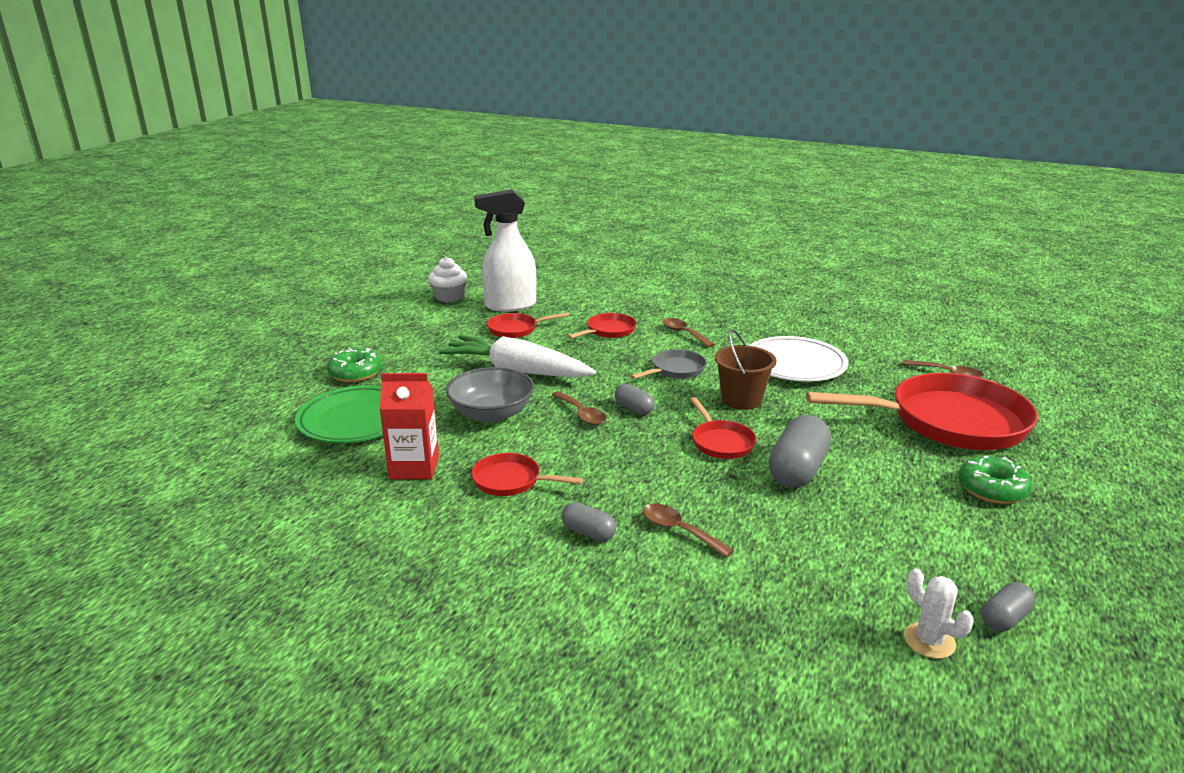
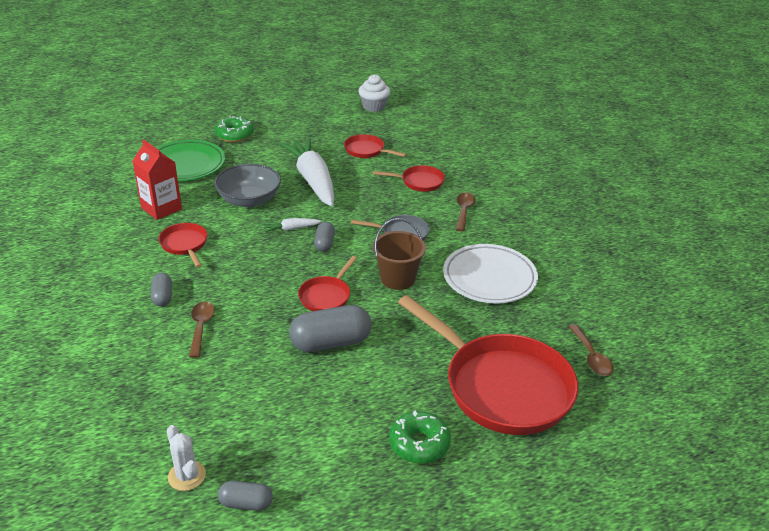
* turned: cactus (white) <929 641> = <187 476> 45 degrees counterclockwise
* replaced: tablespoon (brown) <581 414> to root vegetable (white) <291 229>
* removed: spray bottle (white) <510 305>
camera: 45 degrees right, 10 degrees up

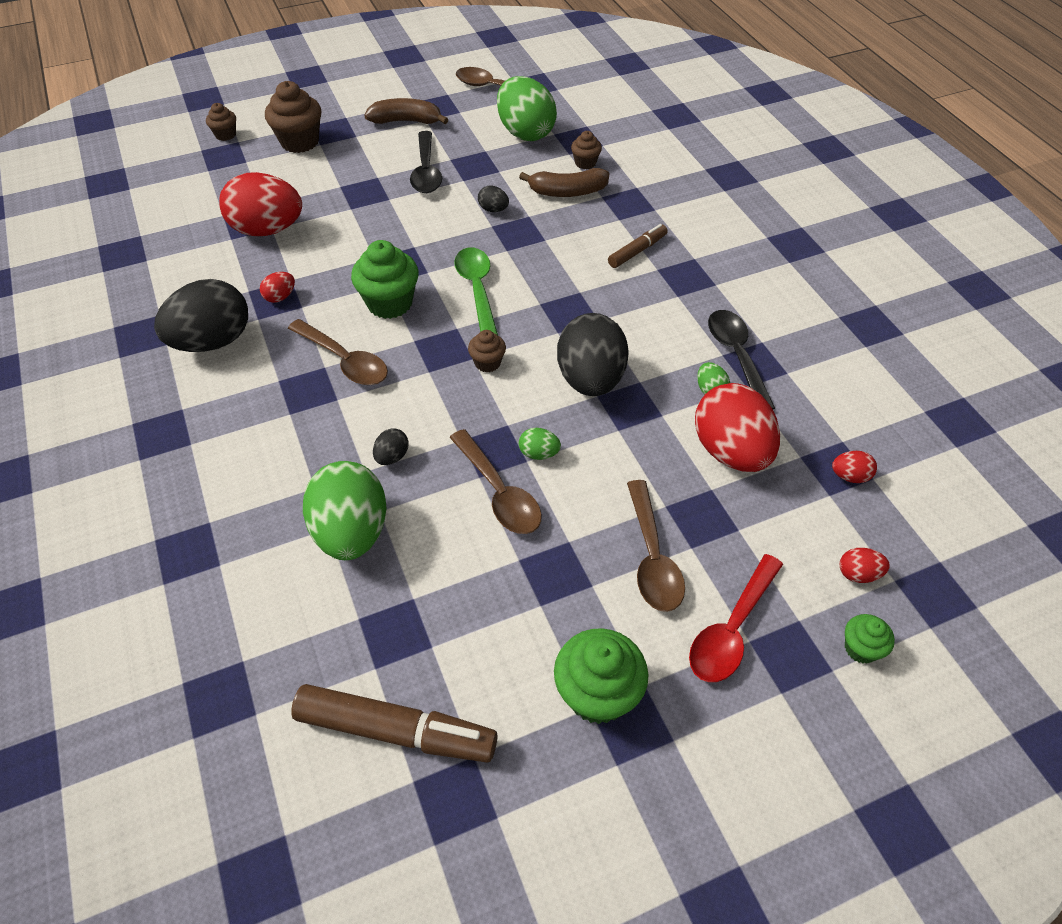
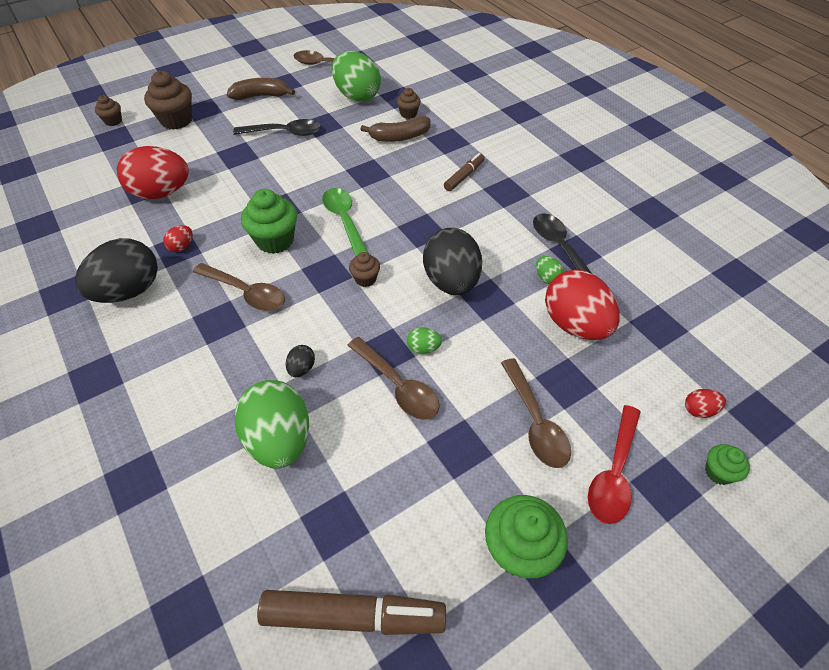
* turned: tablespoon (ebony) <426 171> = <284 133> 75 degrees counterclockwise
* removed: toy egg (ebony) <493 209>
* removed: toy egg (red) <850 476>
camera: 10 degrees left, 0 degrees up

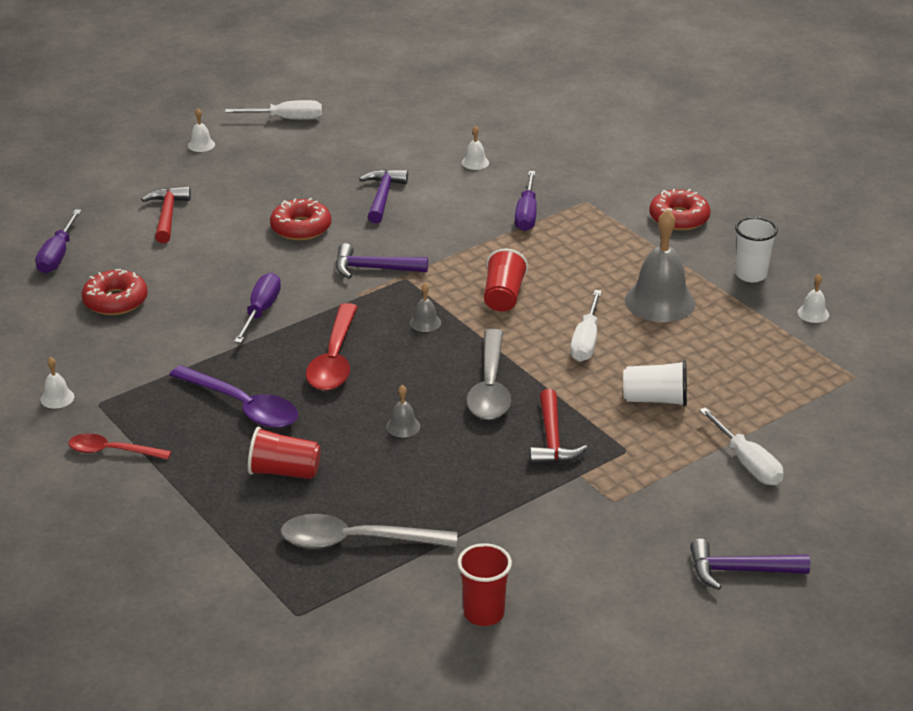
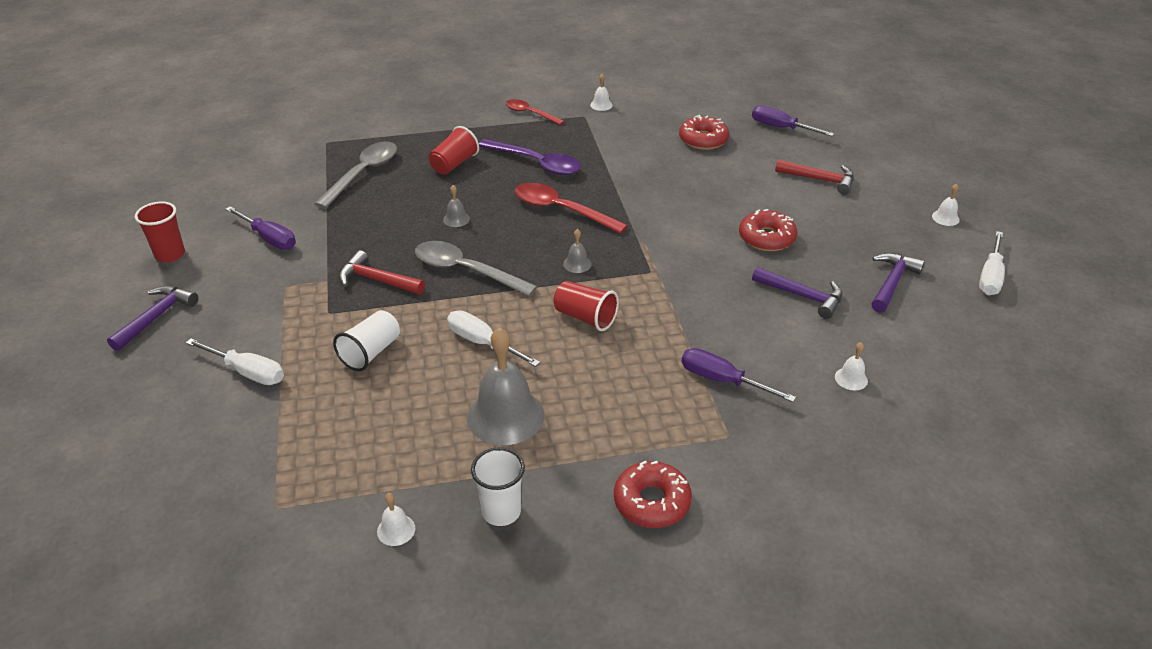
* moved: beaker (red) <484 613> to <170 254>
* turned: screwdriver (white) <747 463> = <247 372> 150 degrees counterclockwise
* moved: screwdriver (purple) <261 311> to <269 238>
* turned: tablespoon (purple) <243 406> = <536 163> 120 degrees counterclockwise
* turned: tablespoon (red) <112 451> = <530 113> 90 degrees counterclockwise
* moved: claw hammer (purple) <374 269> to <892 282>
camera: 115 degrees right, 5 degrees up

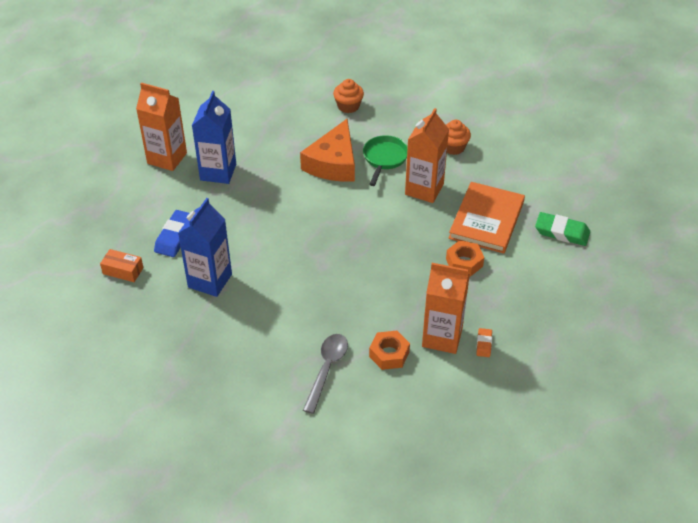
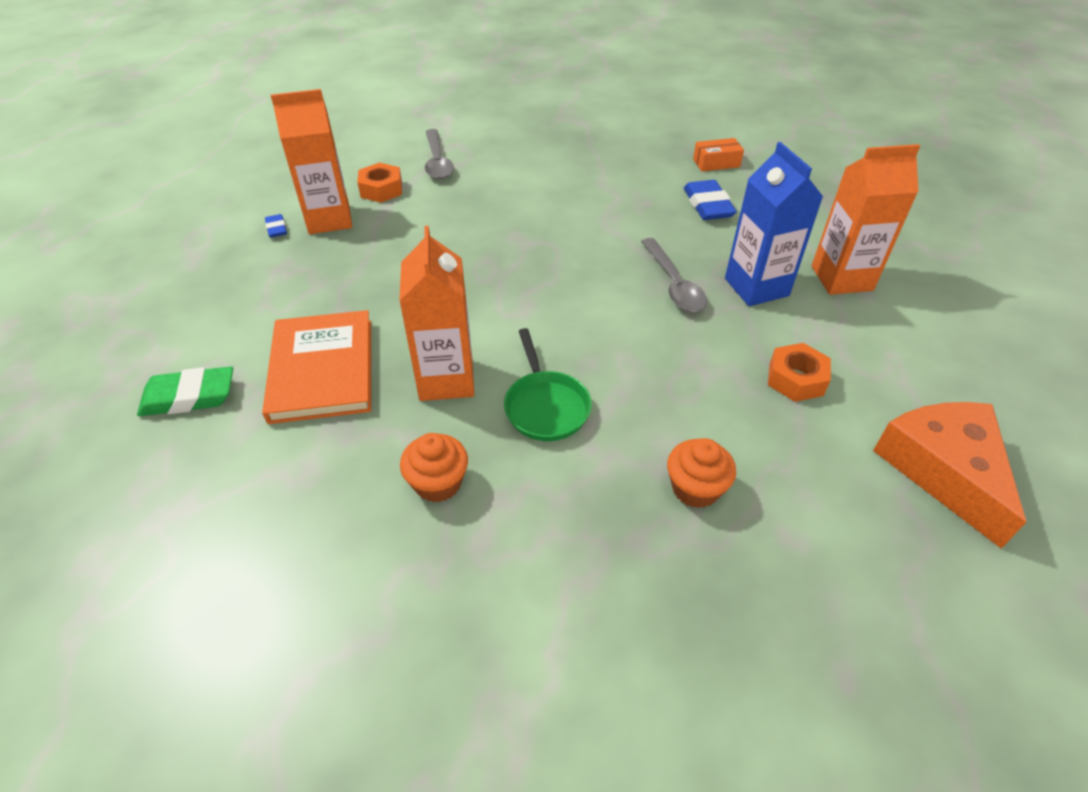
* recoloured: eraser (orange) <484 344> to eraser (cobalt) <276 228>
* added: tablespoon (gray) <674 285>
* moved: hex nut (orange) <464 262> to <796 379>
* moved: cheese (orange) <333 163> to <944 470>
* removed: juice carton (cobalt) <210 280>
camera: 150 degrees right, 0 degrees up

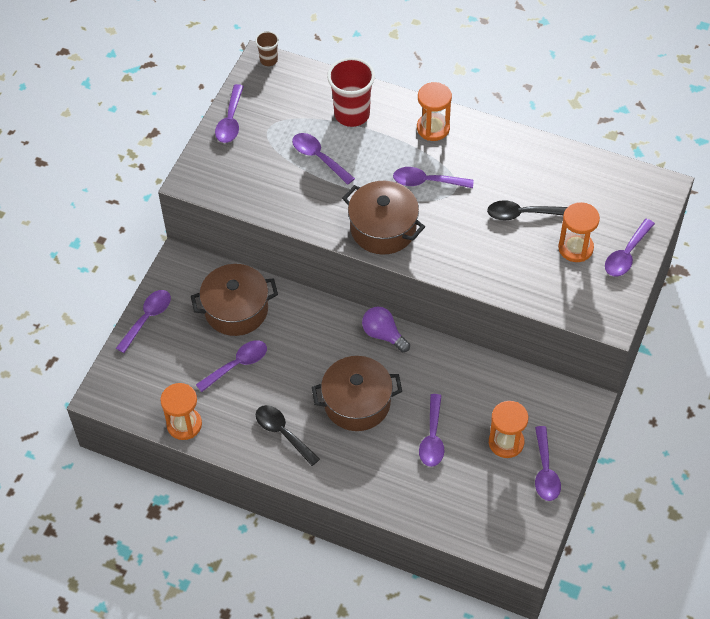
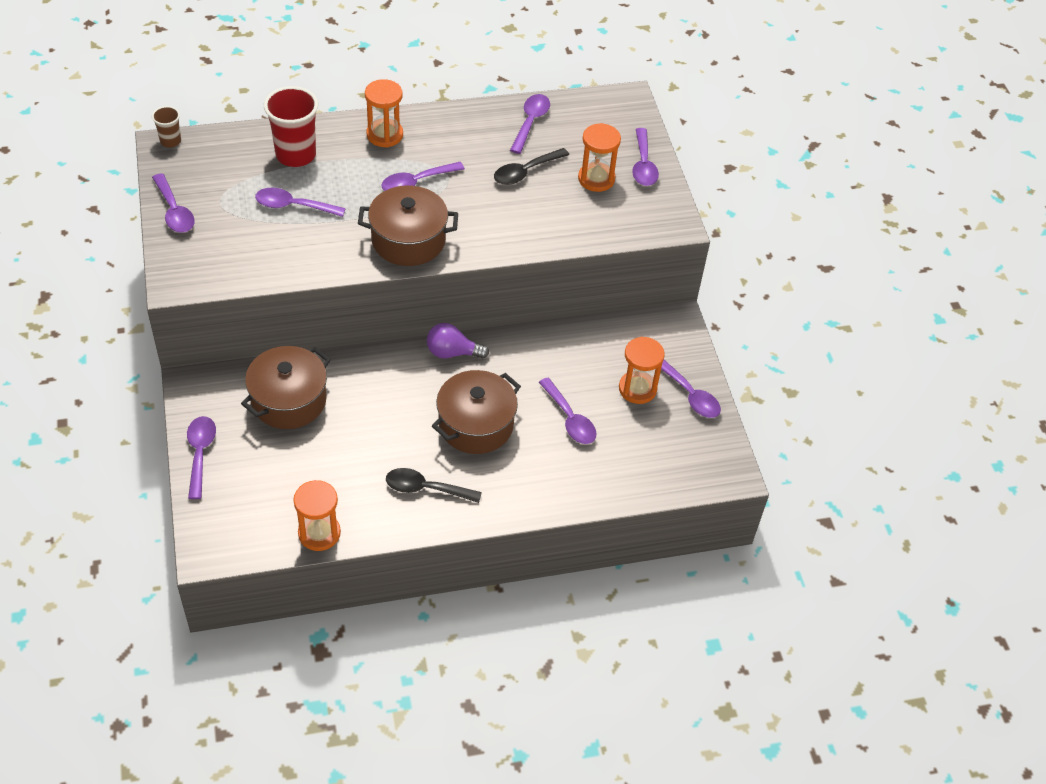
* moved: tablespoon (purple) <237 365> to <530 122>
camera: 40 degrees left, 5 degrees down

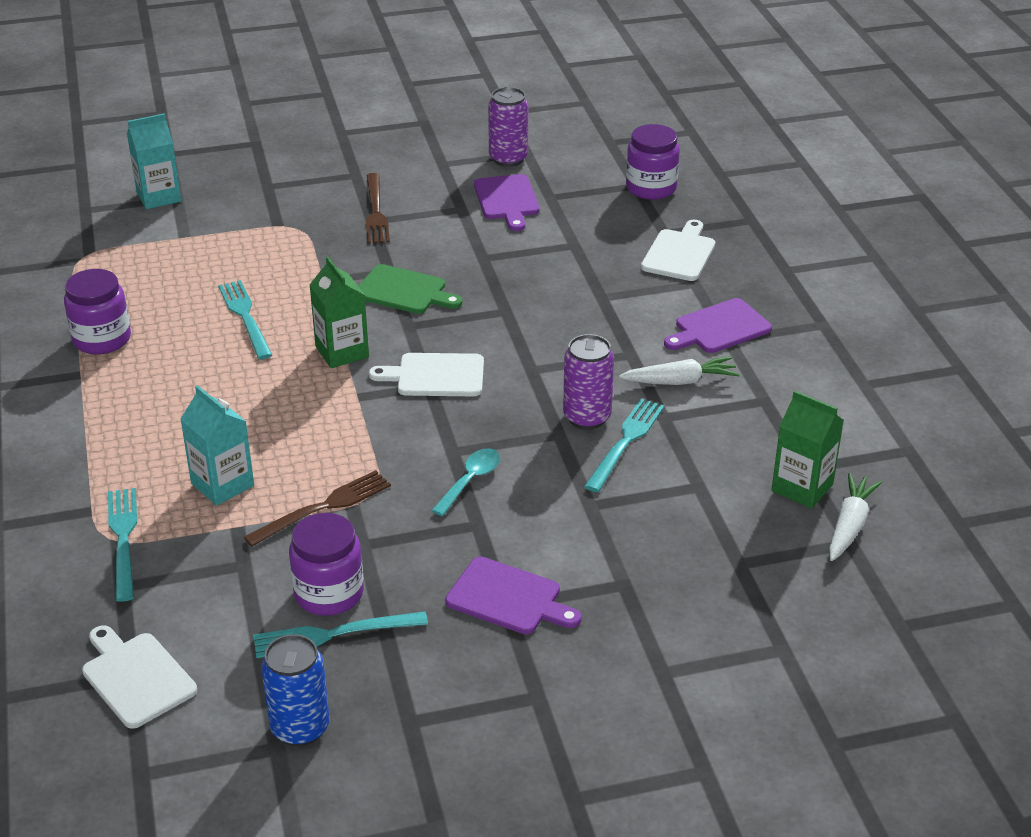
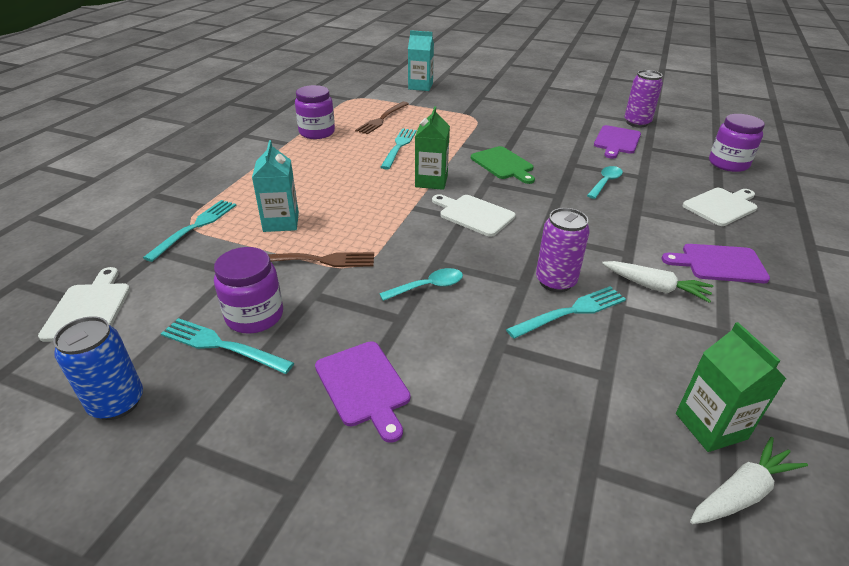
* moved: fork (brown) <376 212> to <382 119>
* added: tablespoon (aqua) <605 182>
camera: 35 degrees right, 0 degrees up

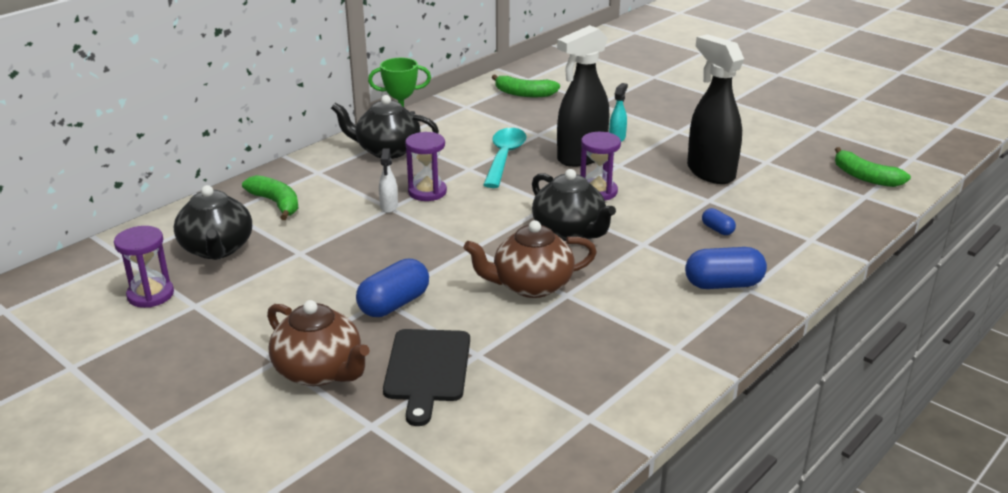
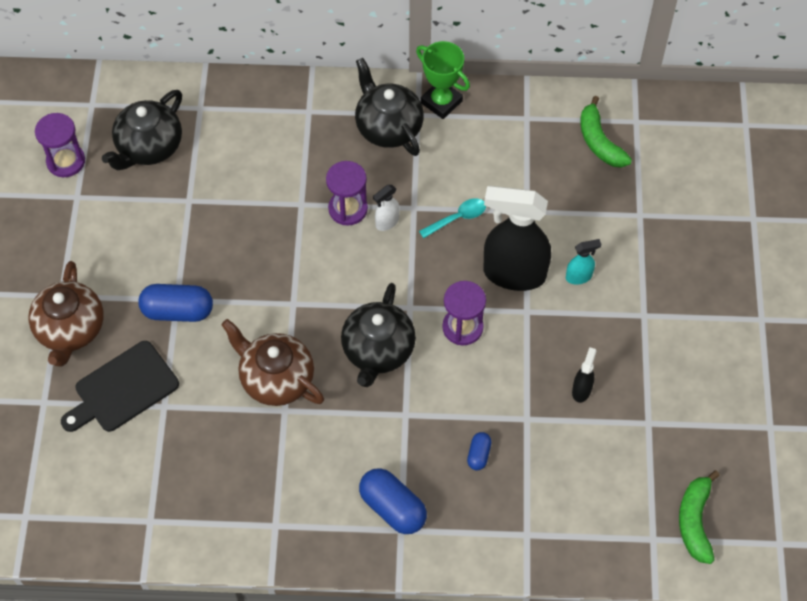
* moved: spray bottle (white) <389 207> to <387 222>
* resized: tablespoon (aqua) <504 157> = <457 218> x0.58
* resized: spray bottle (ebony) <710 172> = <581 390> x0.43
* removed: banana (green) <276 203>
camera: 50 degrees right, 30 degrees up

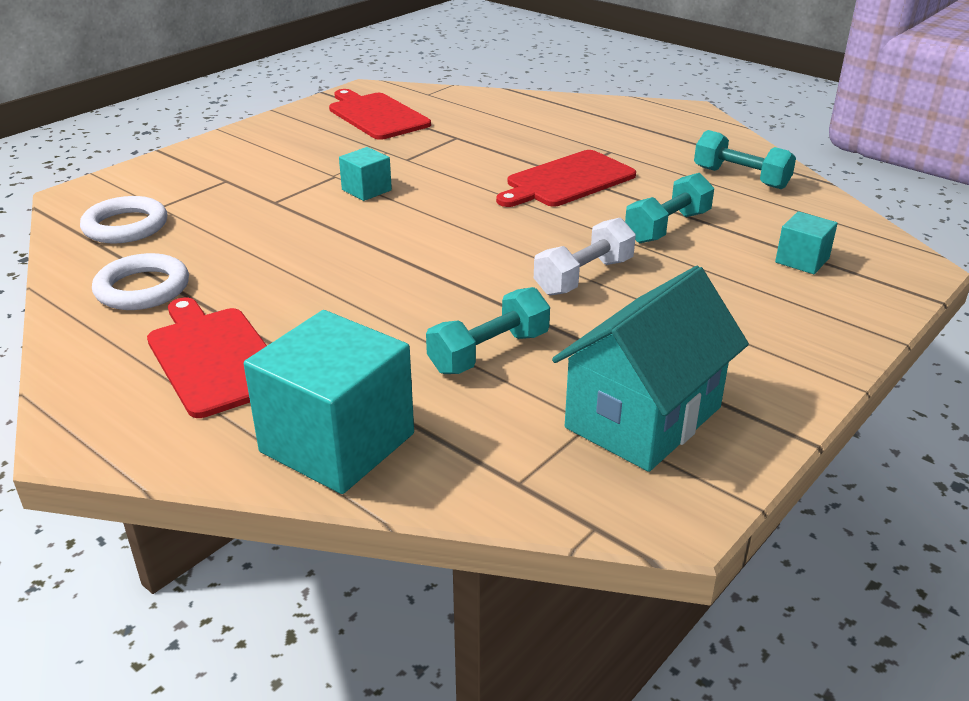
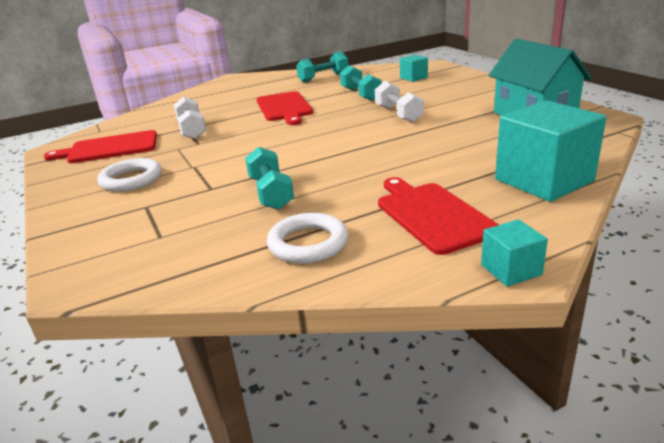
* moved: hoop (white) <125 226> to <131 179>
* added: dumbbell (white) <192 130>
* moved: dumbbell (aqua) <489 352> to <271 193>
* turned: chopping board (red) <214 358> = <432 215> 75 degrees clockwise
* moved: cube (aqua) <366 190> to <511 270>
camera: 65 degrees left, 5 degrees down

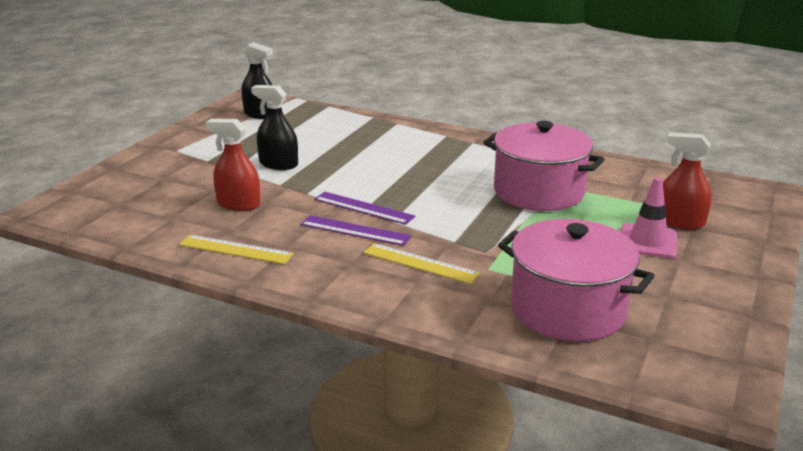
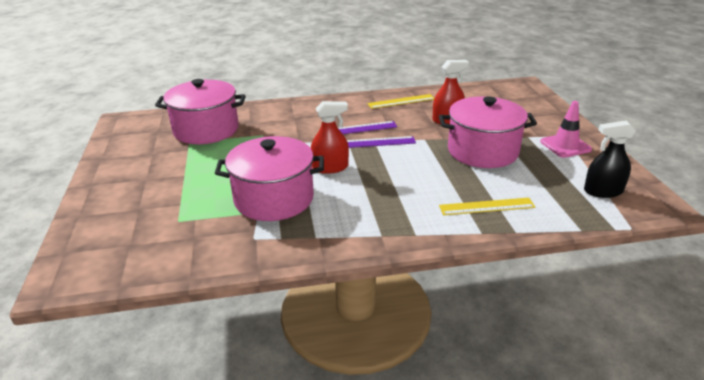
* moved: spray bottle (red) <680 221> to <330 167>
* replaced: spray bottle (ebony) <278 164> to cooking pot (pink) <482 151>
* moved: straightedge (golden) <420 263> to <486 206>
* moved: traffic cone (pink) <648 241> to <565 146>
camera: 145 degrees right, 5 degrees up

